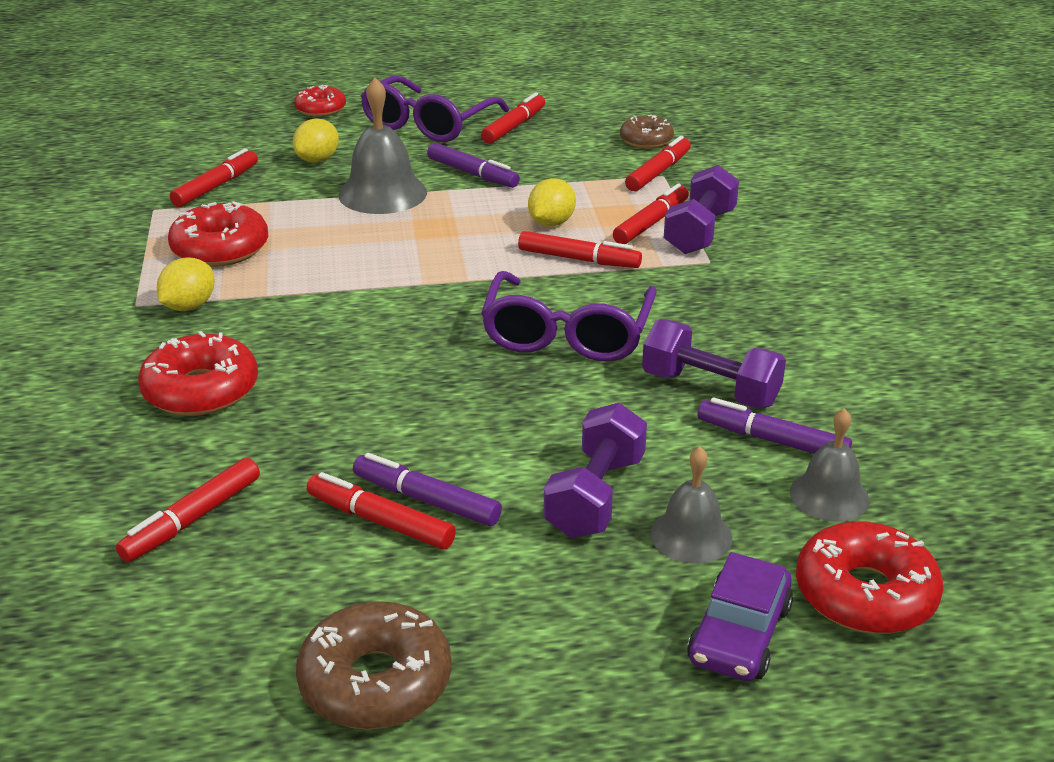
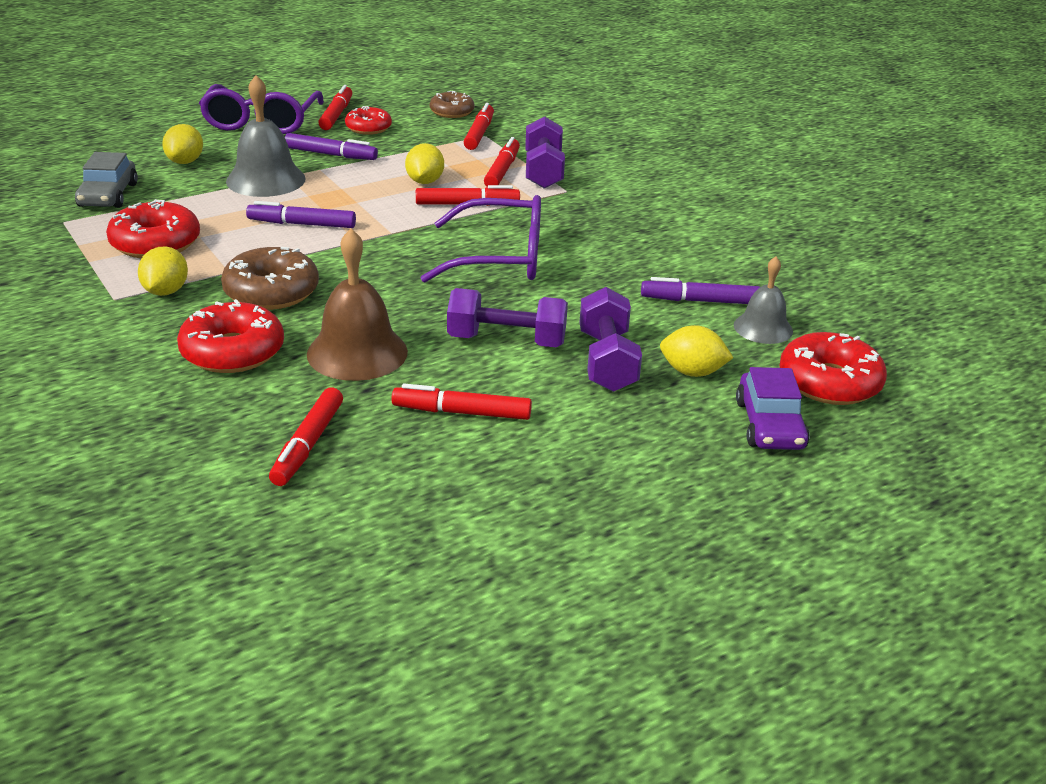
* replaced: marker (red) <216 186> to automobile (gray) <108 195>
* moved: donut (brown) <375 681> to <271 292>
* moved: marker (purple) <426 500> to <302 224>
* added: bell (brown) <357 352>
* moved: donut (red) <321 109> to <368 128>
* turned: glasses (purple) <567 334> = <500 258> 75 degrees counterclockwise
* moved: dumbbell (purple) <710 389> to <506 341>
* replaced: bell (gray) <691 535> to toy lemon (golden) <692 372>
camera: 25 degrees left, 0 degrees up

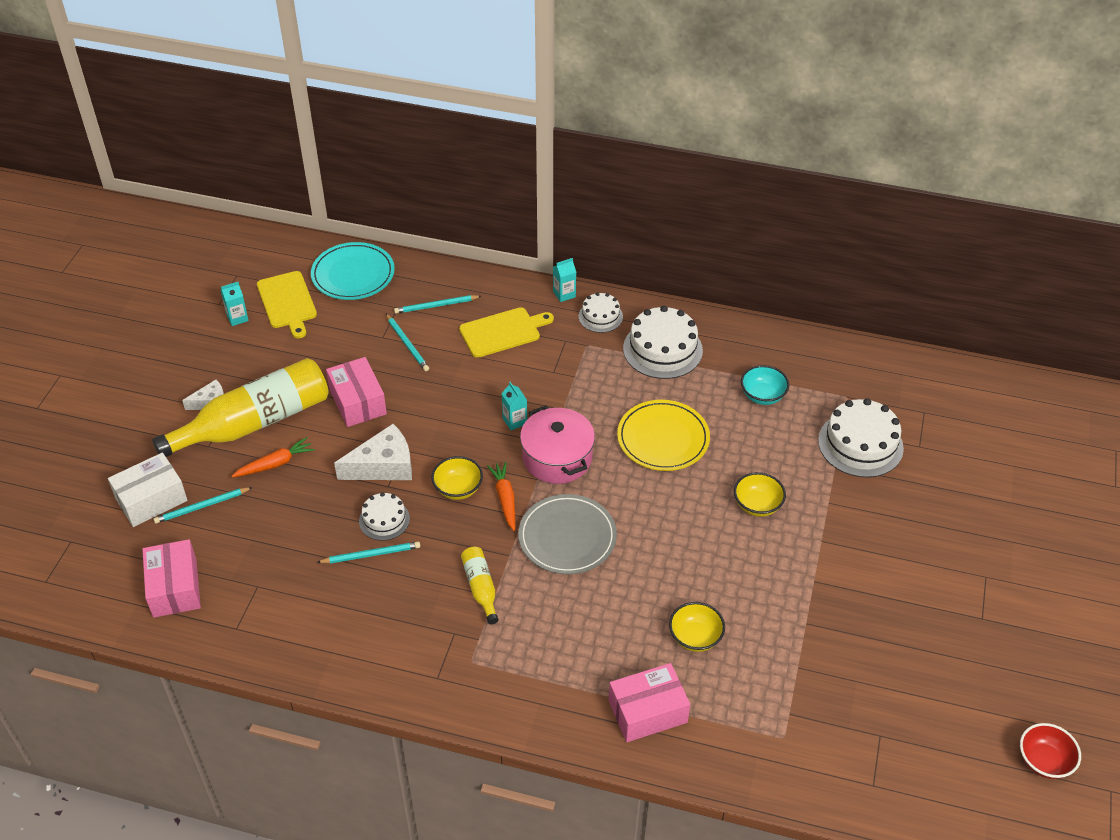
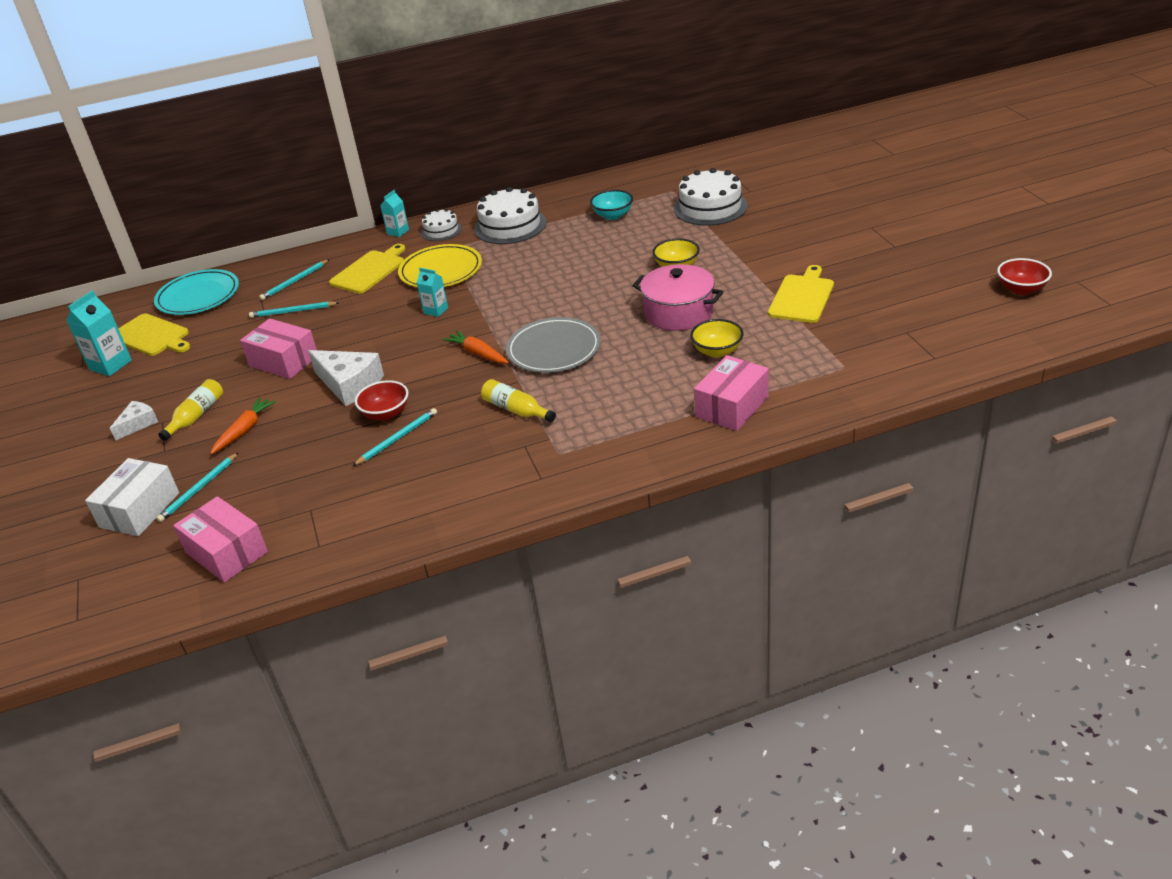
* resized: juice carton (aqua) <237 318> = <110 365> x1.61
* resized: flask (golden) <254 422> = <196 416> x0.45
* turned: lead pencil (aqua) <407 344> = <293 311> 150 degrees clockwise
* turned: cheese (white) <383 466> = <349 385> 90 degrees clockwise
* replaced: gateau (white) <384 520> to serving bowl (red) <386 414>
* moved: flat dish (golden) <663 438> to <441 270>
* moved: cooking pot (pink) <557 458> to <678 313>
* added: chopping board (golden) <802 297>
* removed: serving bowl (golden) <458 489>
camera: 30 degrees left, 10 degrees down

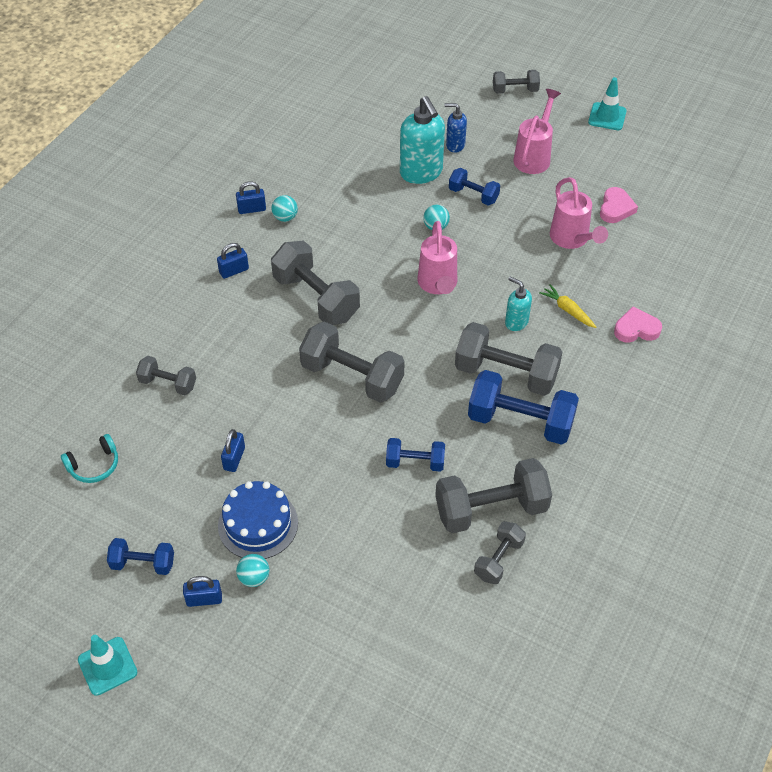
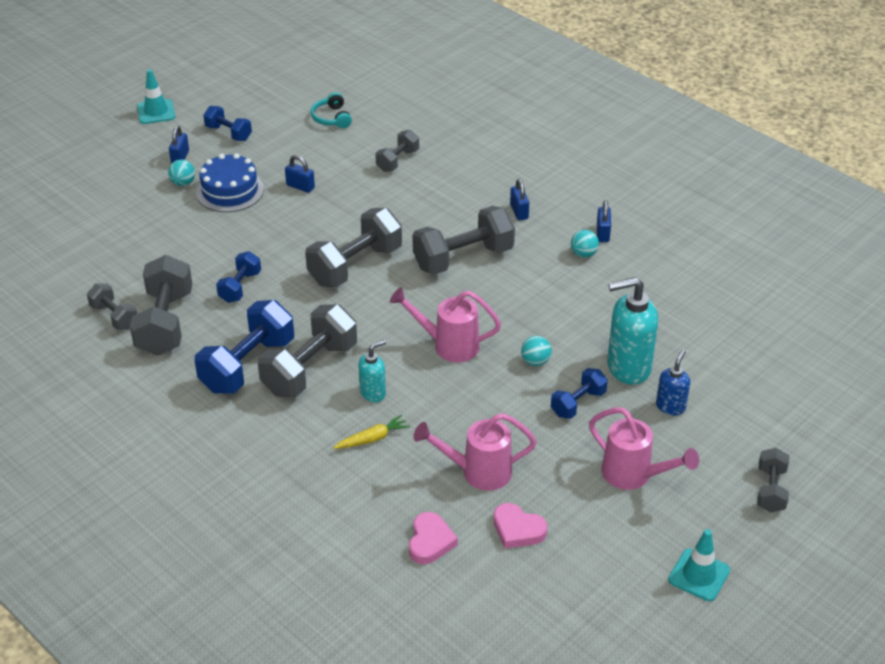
* turned: dumbbell (cobalt) <143 564> = <228 133> 75 degrees counterclockwise
* moved: heart shape (pink) <636 329> to <430 541>
camera: 105 degrees right, 10 degrees down

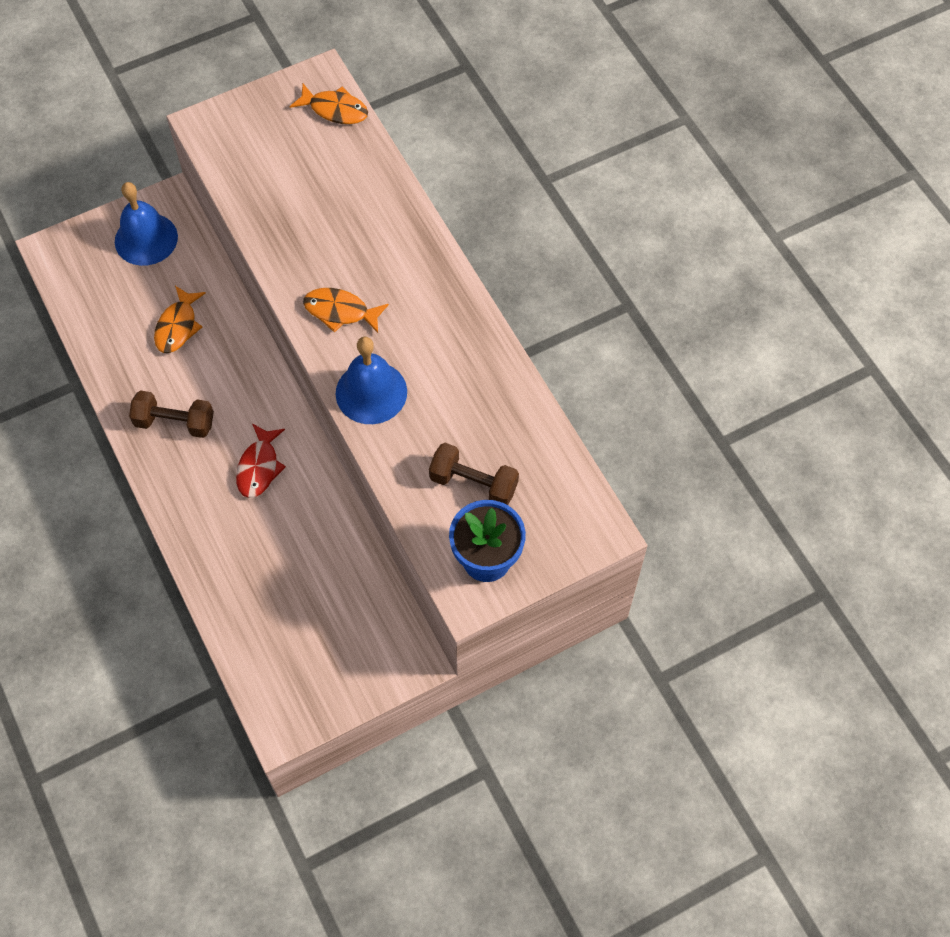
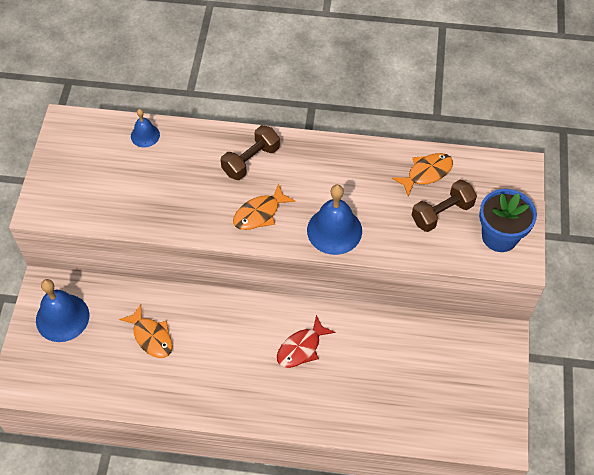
* added: bell (cobalt) <145 135>
* moved: dumbbell (brown) <175 422> to <251 160>
* turned: toy fish (red) <259 467> = <301 348> 90 degrees clockwise
* moved: toy fish (orange) <335 109> to <426 173>
camera: 55 degrees left, 5 degrees down

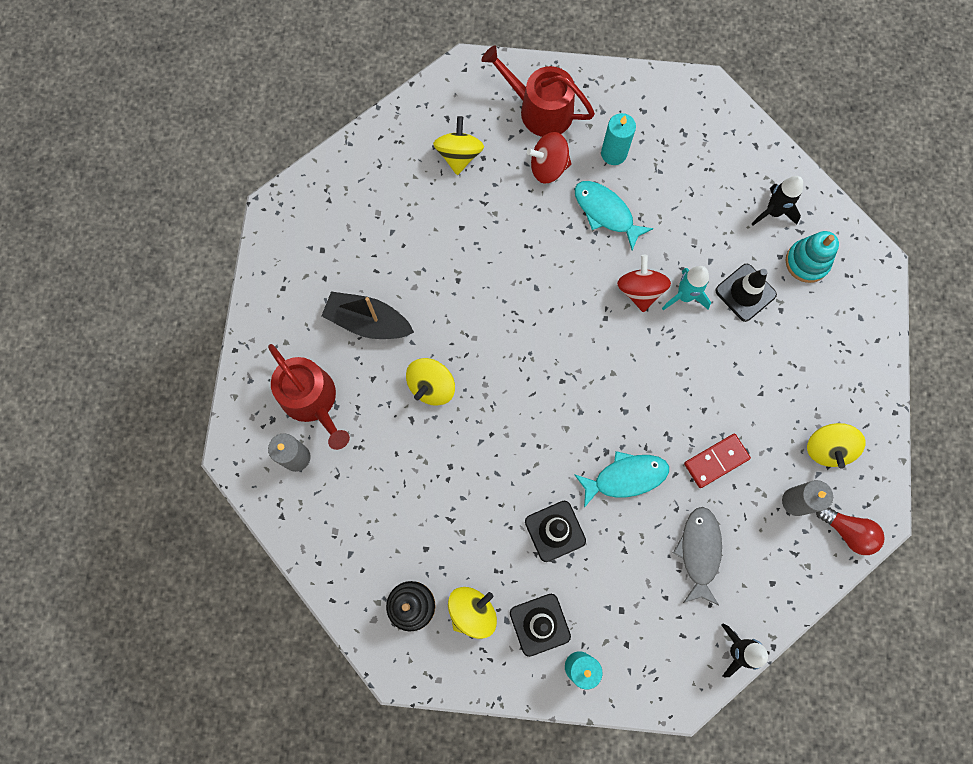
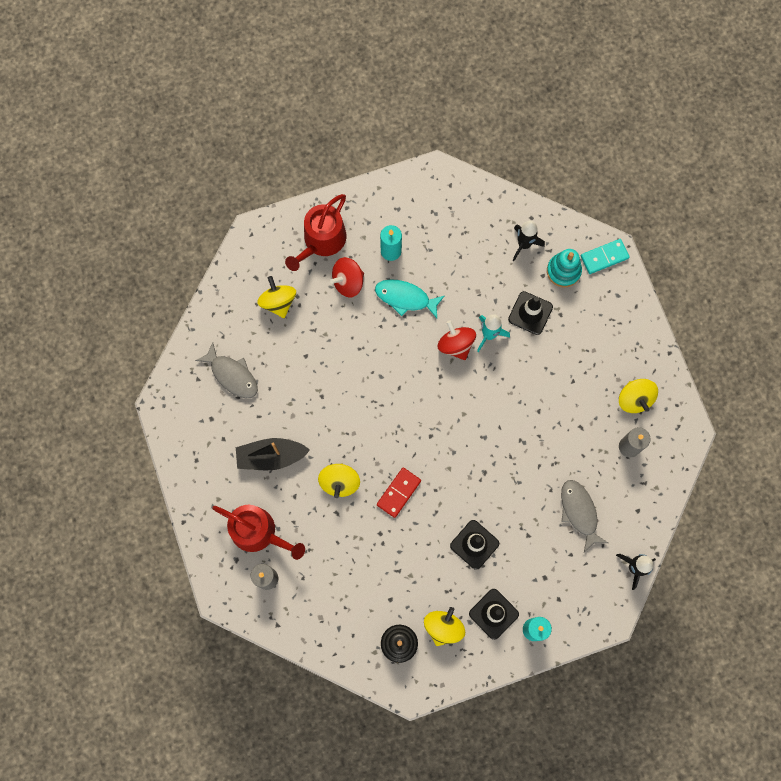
* added: toy fish (gray) <232 375>
* turned: watering pot (red) <540 110> = <321 241> 60 degrees counterclockwise
* moved: domino piece (red) <716 461> to <398 492>
* added: domino piece (aqua) <604 257>
* removed: toy fish (aqua) <625 477>
* removed: light bulb (red) <847 531>
camera: 25 degrees left, 0 degrees up

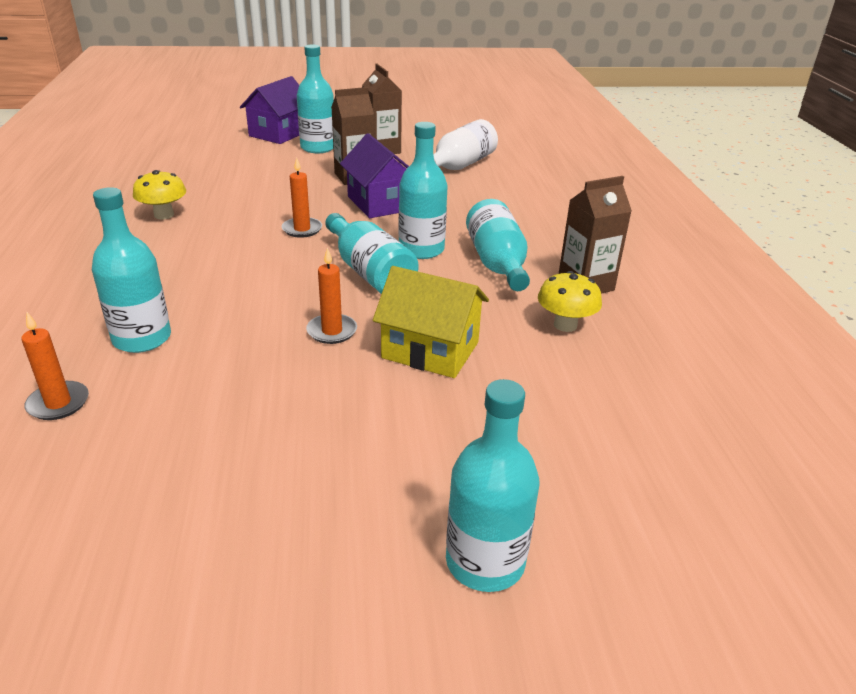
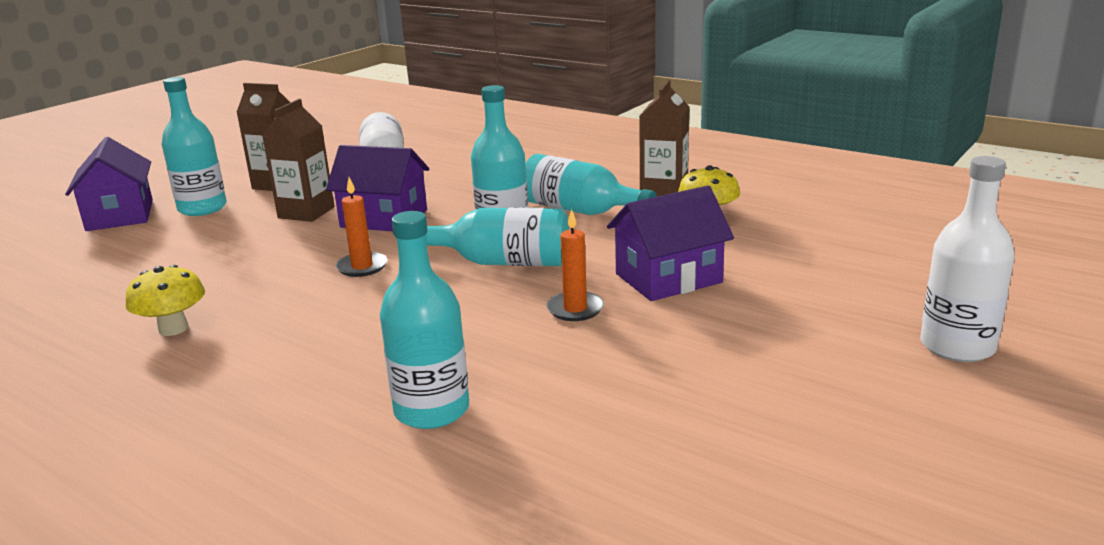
* recoloured: house (golden) <430 350> to house (purple) <668 278>
* recoloured: flask (aqua) <485 561> to flask (white) <957 346>
* removed: candle (orange) <58 403>
camera: 45 degrees left, 10 degrees down

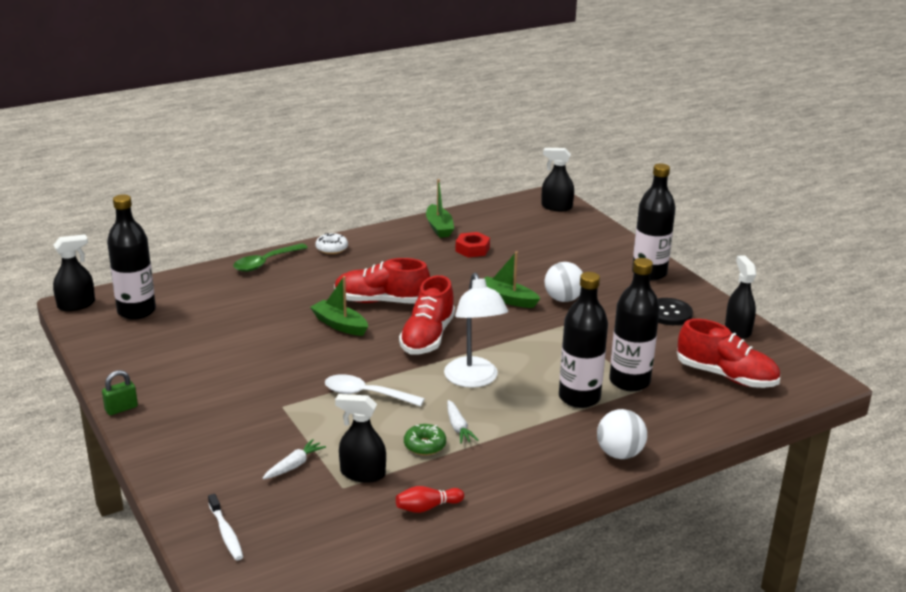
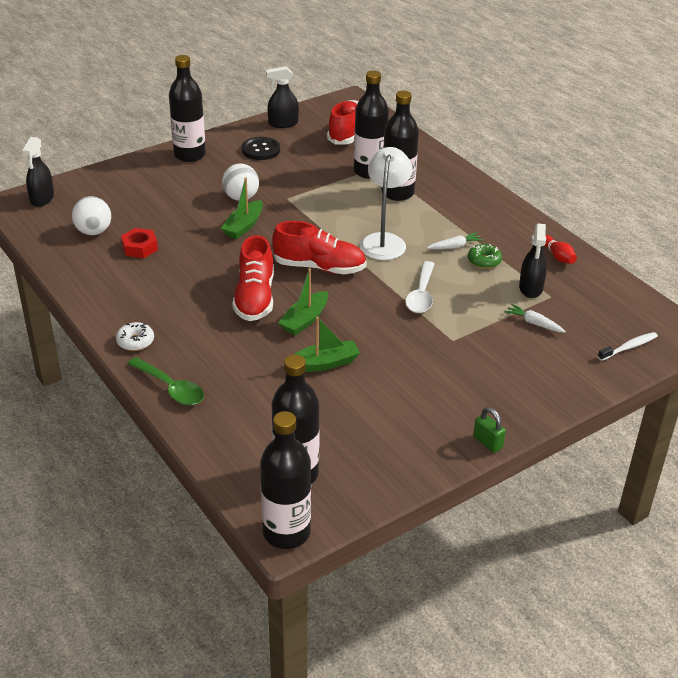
* moved: ball (white) <619 454> to <93 231>
* replaced: spray bottle (ebony) <76 305> to flask (ebony) <286 533>
* moved: boat (green) <439 227> to <324 363>
* turned: desk lamp (white) <474 380> = <384 241> 60 degrees counterclockwise
camera: 95 degrees left, 10 degrees up

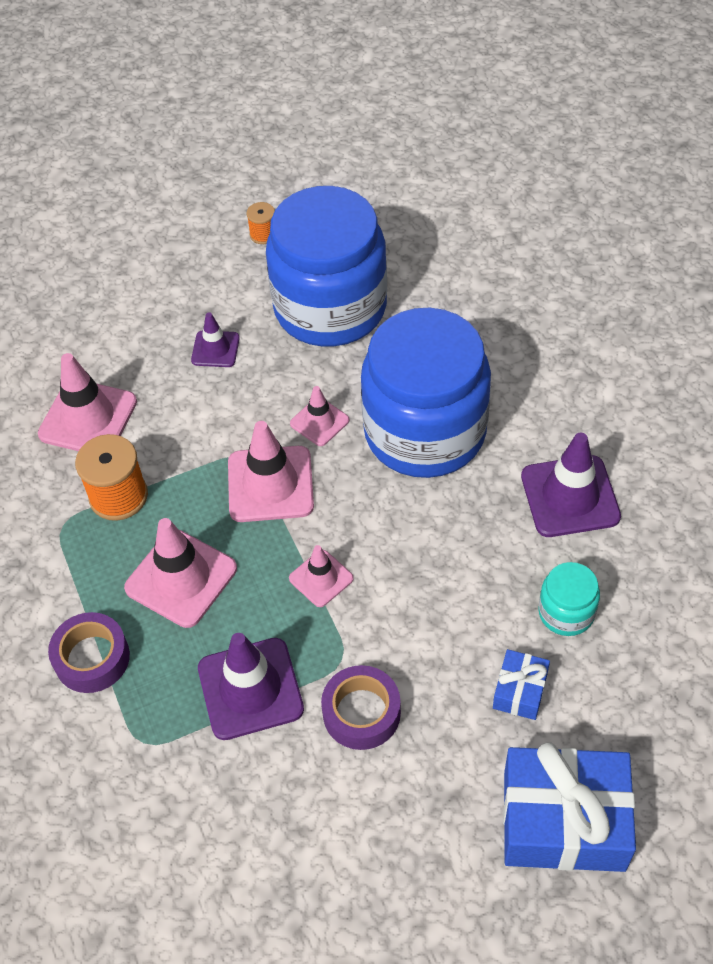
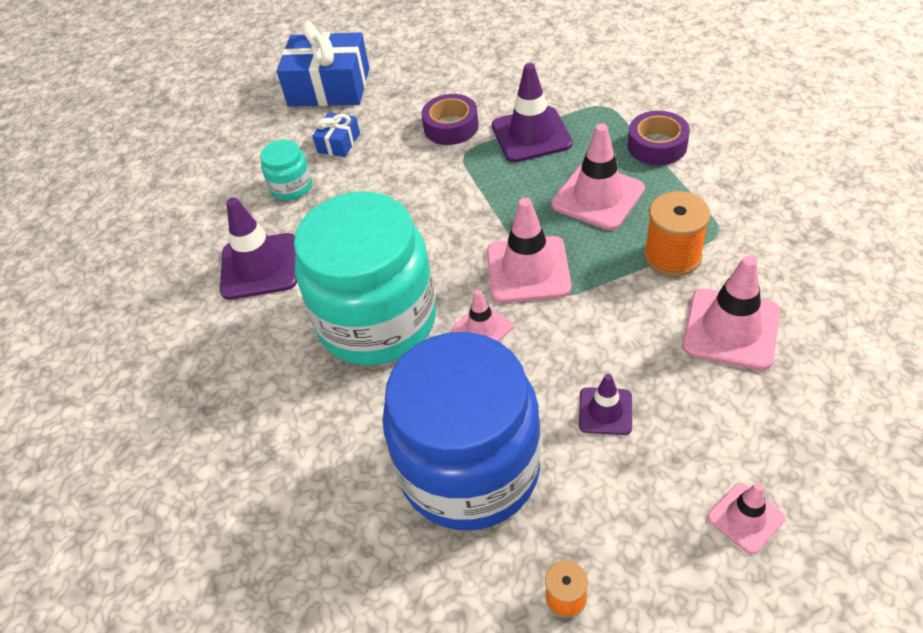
* recoloured: jar (cobalt) <425 432> to jar (aqua) <377 320>
* moved: traffic cone (pink) <321 578> to <745 518>
camera: 175 degrees left, 5 degrees down

